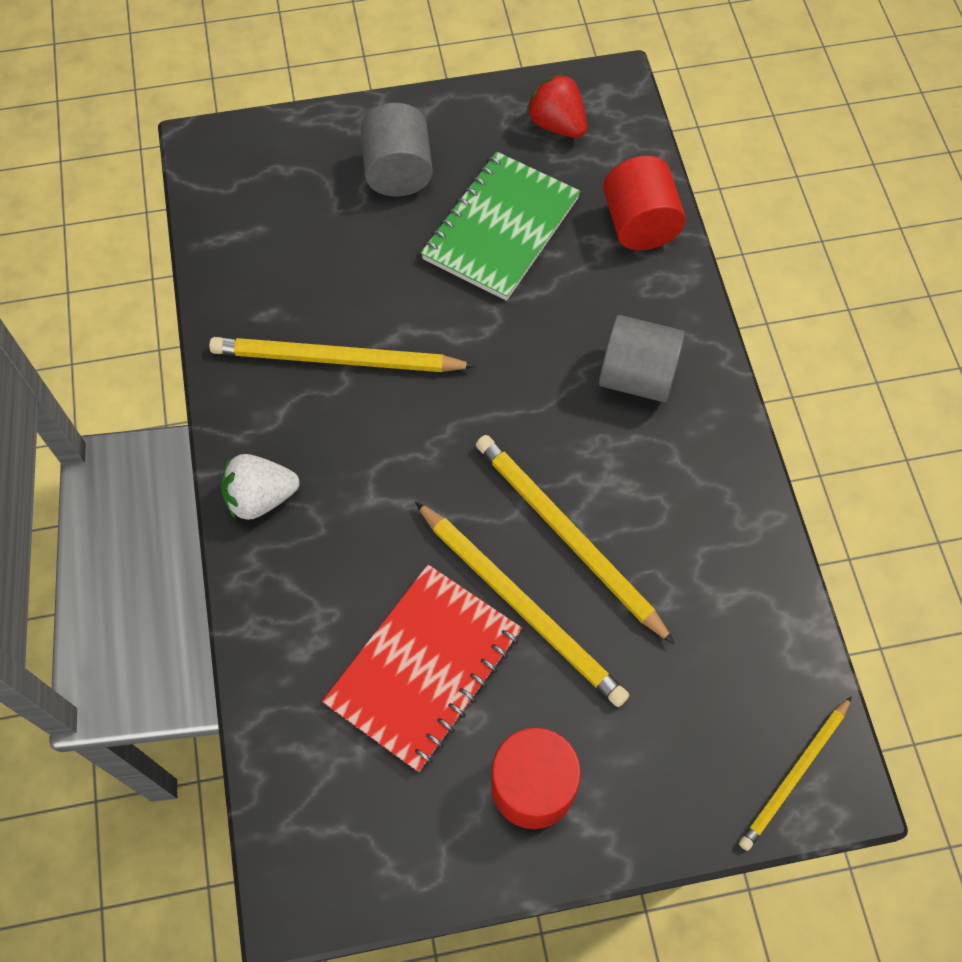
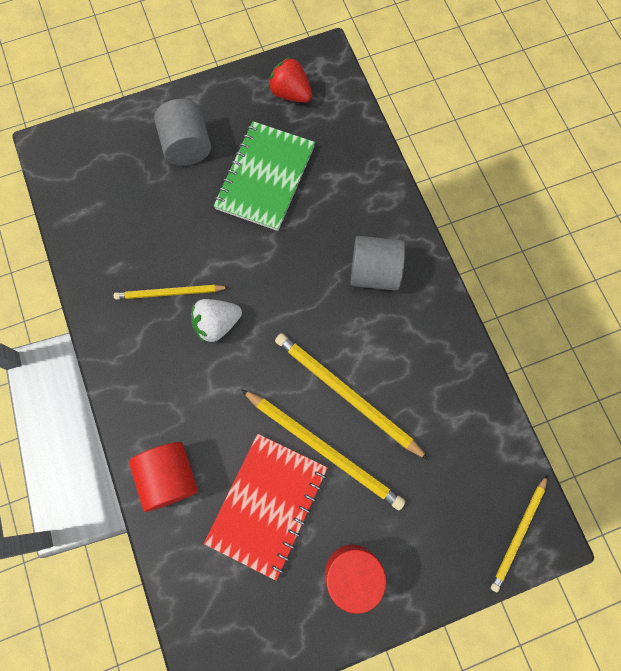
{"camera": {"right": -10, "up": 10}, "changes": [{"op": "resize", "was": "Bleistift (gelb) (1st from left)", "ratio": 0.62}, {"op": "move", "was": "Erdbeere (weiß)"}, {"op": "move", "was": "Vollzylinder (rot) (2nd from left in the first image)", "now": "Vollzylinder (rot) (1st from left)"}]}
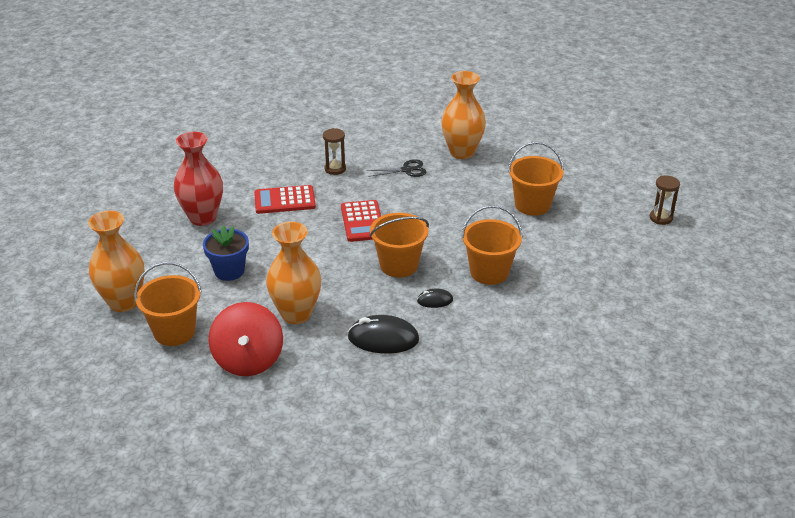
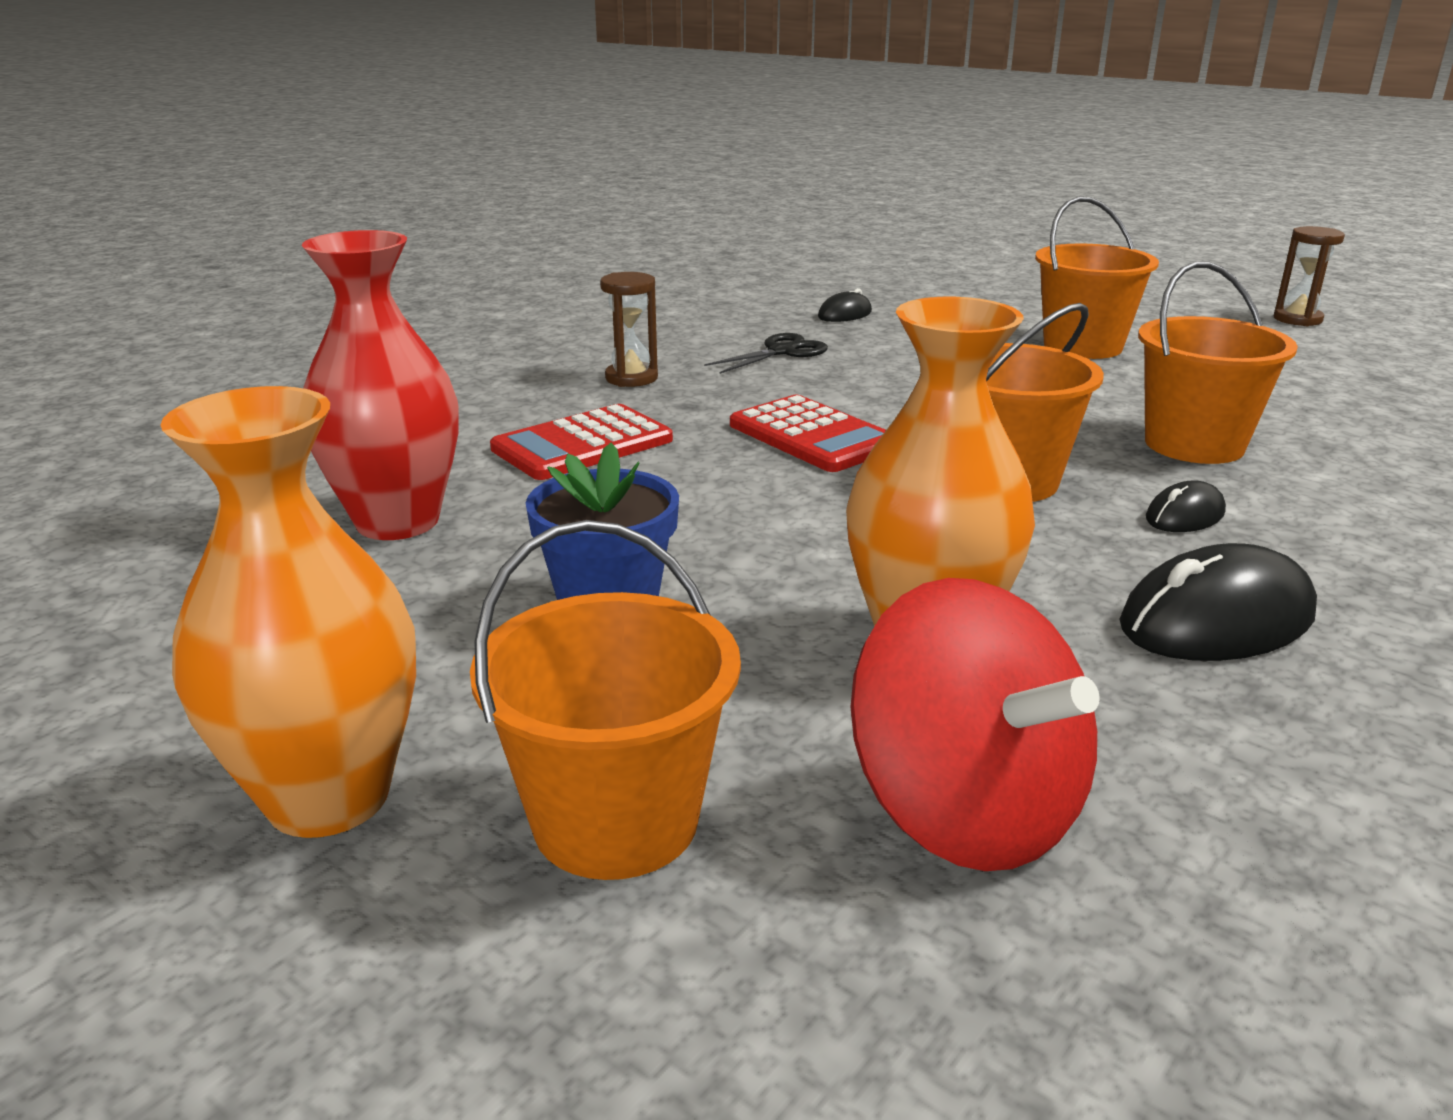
{"camera": {"right": -30, "up": -10}, "changes": [{"op": "replace", "was": "Vase (orange) (3rd from left)", "now": "Computermaus (schwarz) (1st from left)"}]}
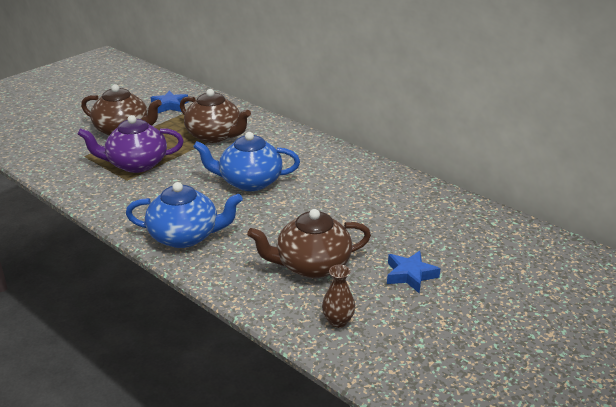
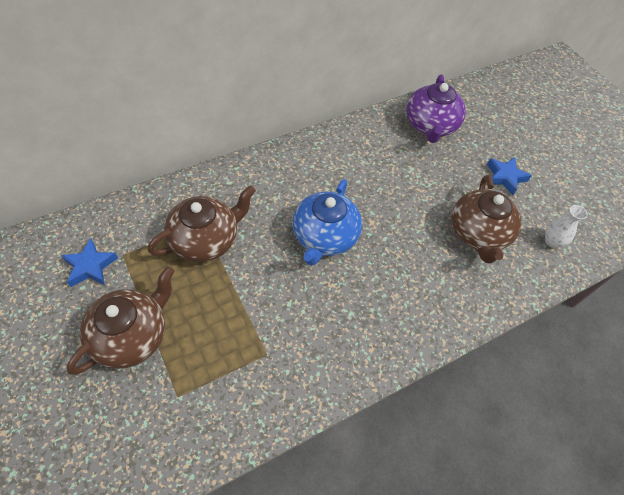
{"camera": {"right": -75, "up": 25}, "changes": [{"op": "move", "was": "Teekanne (lila)"}, {"op": "delete", "was": "Teekanne (blau) (1st from left)"}, {"op": "recolor", "was": "Vase (braun)", "now": "Vase (weiß)"}]}
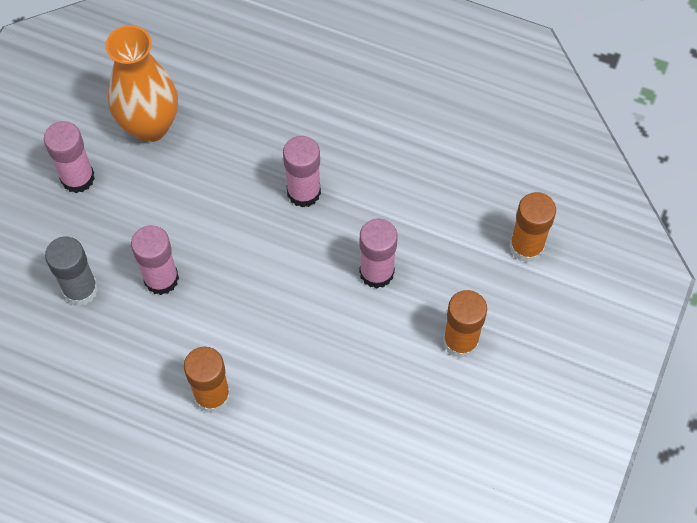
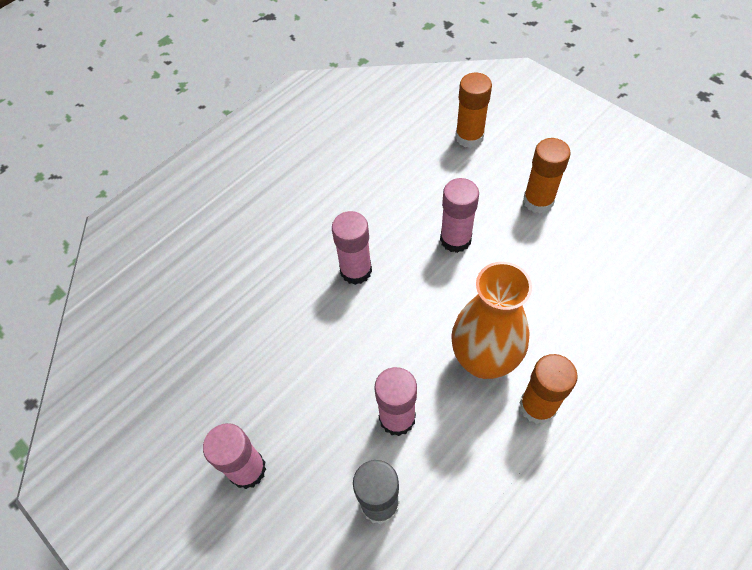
{"camera": {"right": -65, "up": -5}, "changes": [{"op": "move", "was": "Vase (orange)"}]}
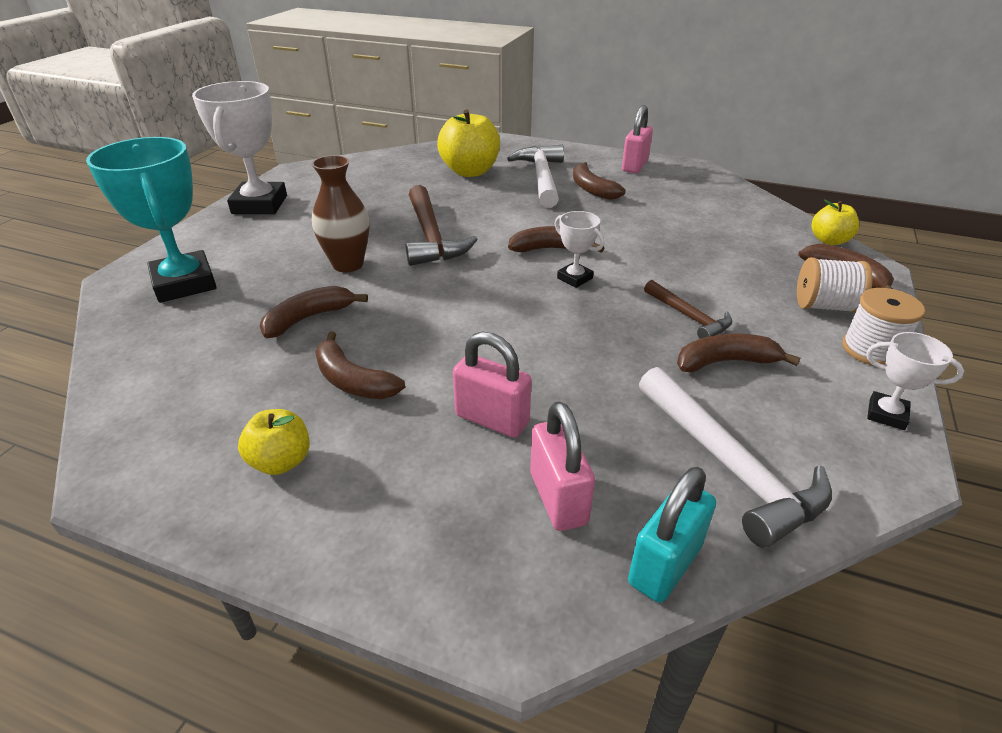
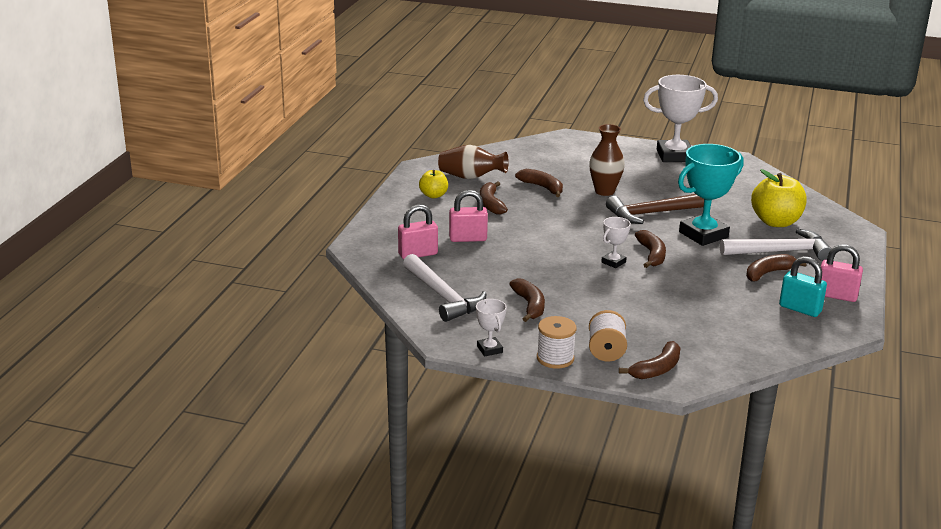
{"camera": {"right": 85, "up": -10}, "changes": [{"op": "move", "was": "Pokal (türkis)"}, {"op": "rotate", "was": "Banane (braun) (2nd from left in the first image)", "clockwise": -45}, {"op": "rotate", "was": "Vorhängeschloss (rosa) (1st from left in the first image)", "clockwise": 60}, {"op": "move", "was": "Vorhängeschloss (türkis)"}, {"op": "rotate", "was": "Hammer (weiß) (2nd from left in the first image)", "clockwise": -90}, {"op": "delete", "was": "Hammer (braun) (2nd from left)"}, {"op": "delete", "was": "Apfel (gelb) (3rd from left)"}, {"op": "rotate", "was": "Pokal (weiß) (3rd from left in the first image)", "clockwise": -45}, {"op": "insert", "now": "Vase (braun) (1st from left)"}]}
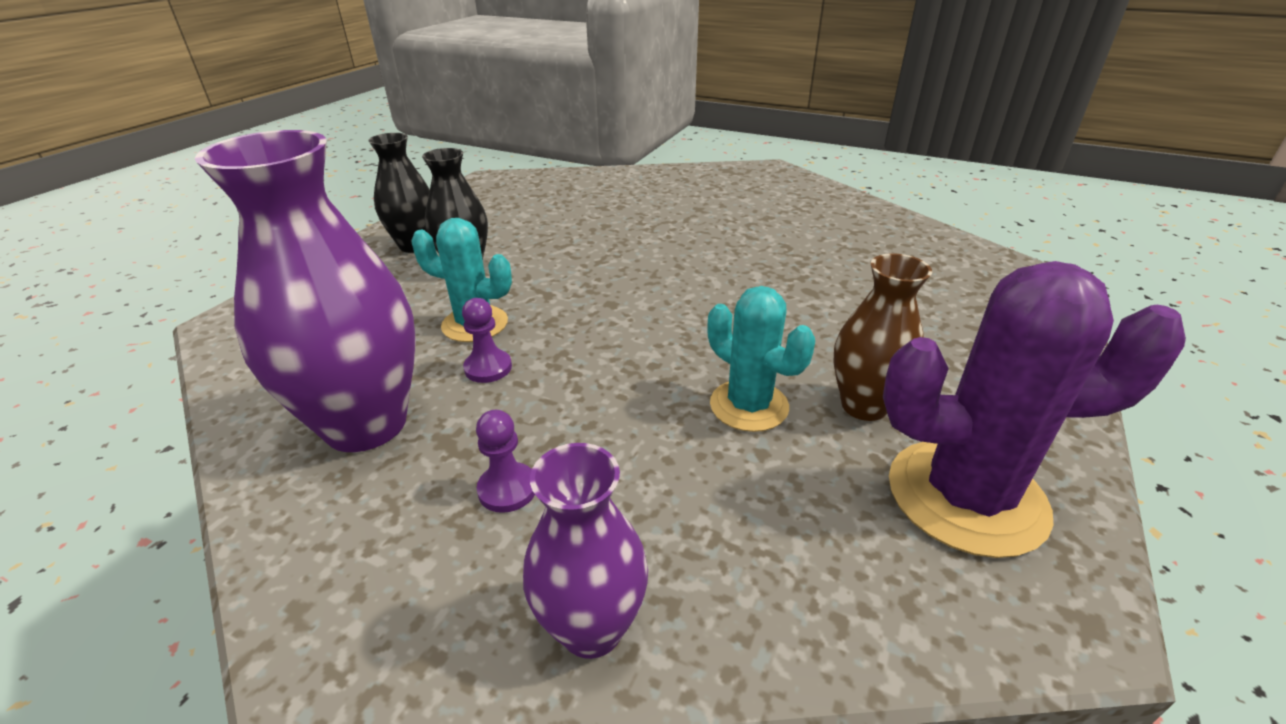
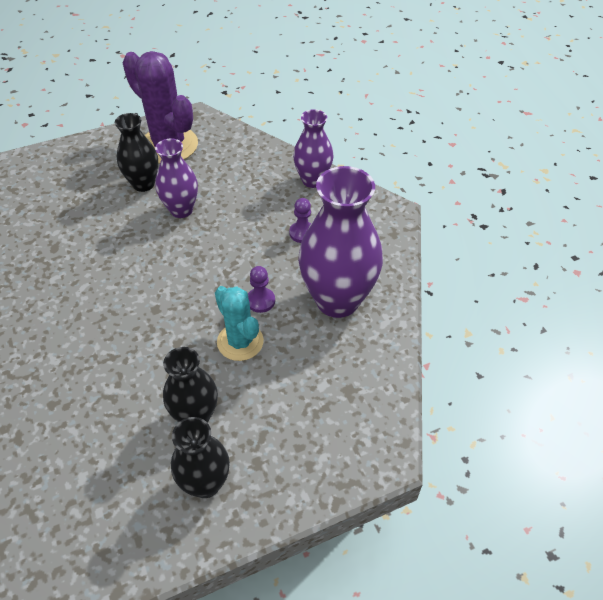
{"camera": {"right": -140, "up": 15}, "changes": [{"op": "replace", "was": "Kaktus (türkis) (2nd from left)", "now": "Vase (lila) (1st from left)"}, {"op": "recolor", "was": "Vase (braun)", "now": "Vase (schwarz) (1st from left)"}]}
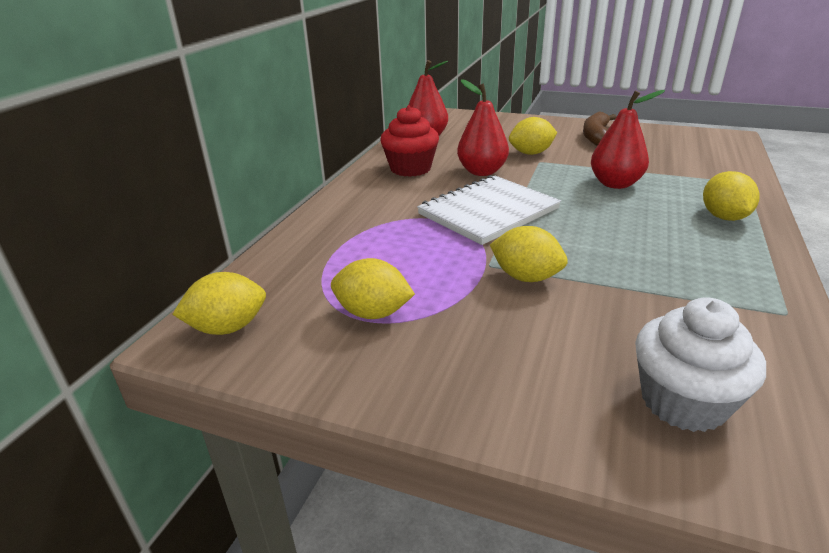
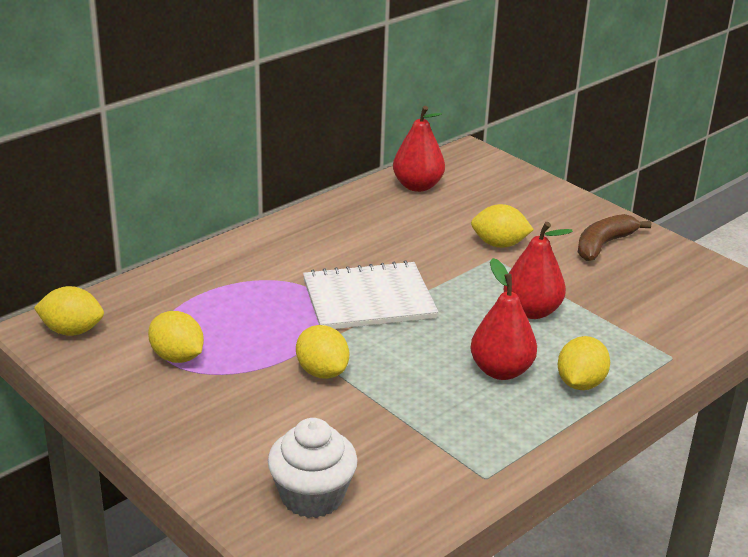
{"camera": {"right": 25, "up": 0}, "changes": [{"op": "delete", "was": "Muffin (rot)"}, {"op": "move", "was": "Birne (rot) (2nd from left)"}]}
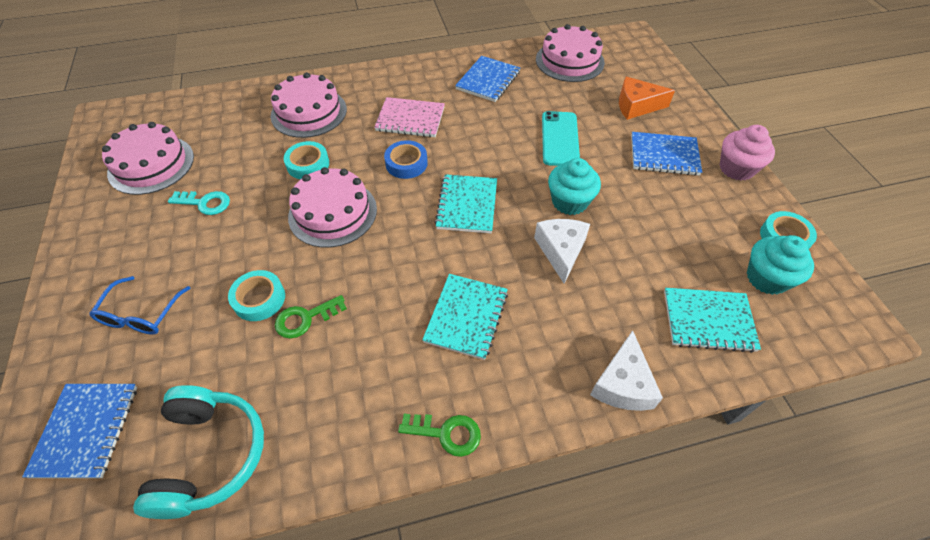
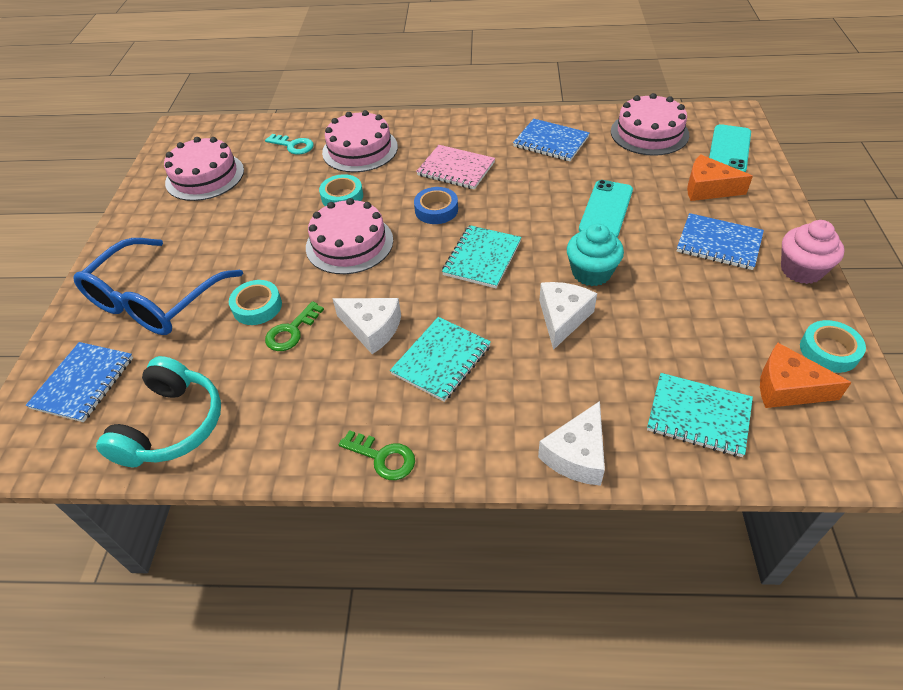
{"camera": {"right": 20, "up": -5}, "changes": [{"op": "resize", "was": "Brille (blau)", "ratio": 1.9}, {"op": "move", "was": "Schlüssel (türkis)"}, {"op": "rotate", "was": "Schlüssel (grün) (1st from left)", "clockwise": -45}, {"op": "rotate", "was": "Notizbuch (blau) (2nd from left)", "clockwise": 75}, {"op": "replace", "was": "Muffin (türkis) (2nd from left)", "now": "Käse (orange) (2nd from left)"}, {"op": "insert", "now": "Käse (weiß) (1st from left)"}, {"op": "insert", "now": "Handy (türkis) (2nd from left)"}]}
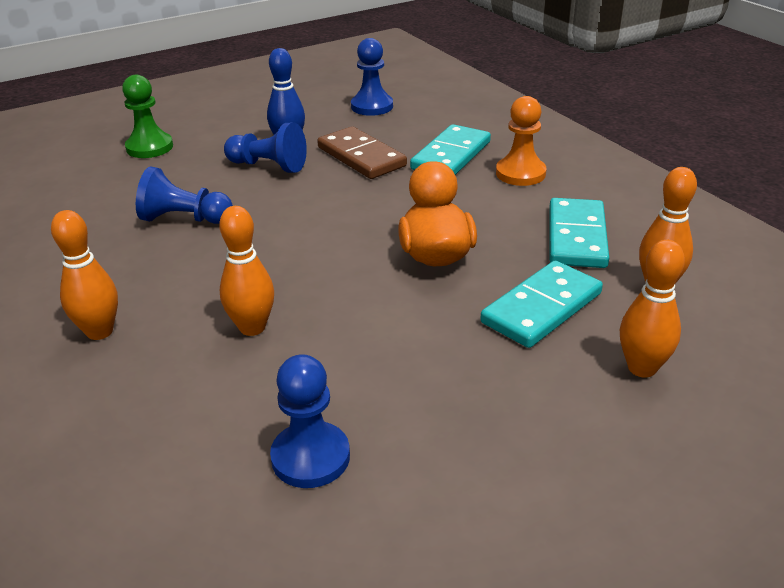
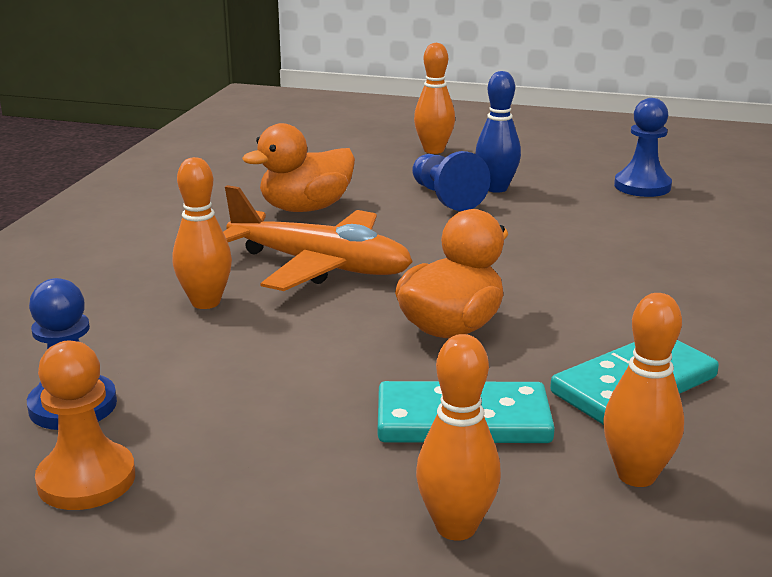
{"camera": {"right": 45, "up": -10}, "changes": [{"op": "move", "was": "Bowlingkegel (orange) (1st from left in the first image)", "now": "Bowlingkegel (orange) (2nd from left)"}, {"op": "delete", "was": "Bauer (grün)"}, {"op": "replace", "was": "Bauer (blau) (1st from left)", "now": "Ente (orange) (1st from left)"}, {"op": "delete", "was": "Dominostein (braun)"}, {"op": "delete", "was": "Dominostein (türkis) (1st from left)"}, {"op": "move", "was": "Bauer (orange)"}, {"op": "insert", "now": "Flugzeug (orange)"}]}
